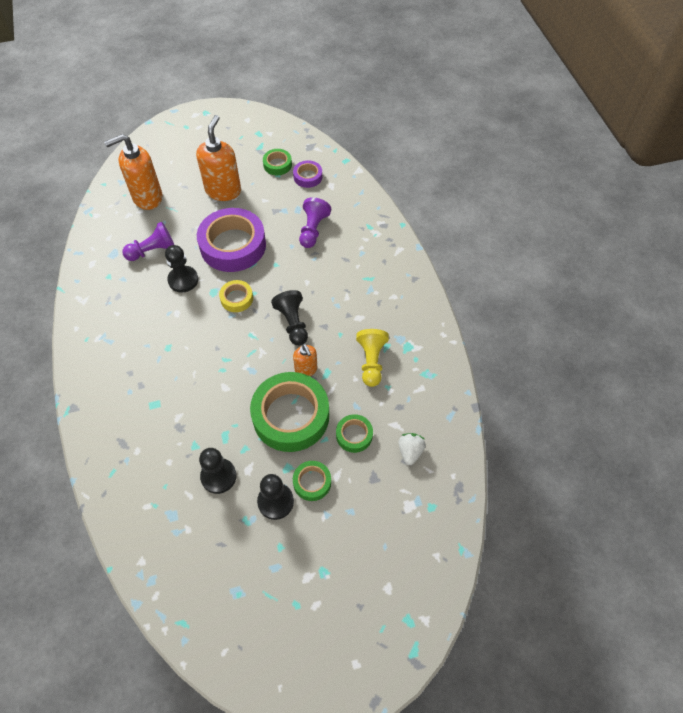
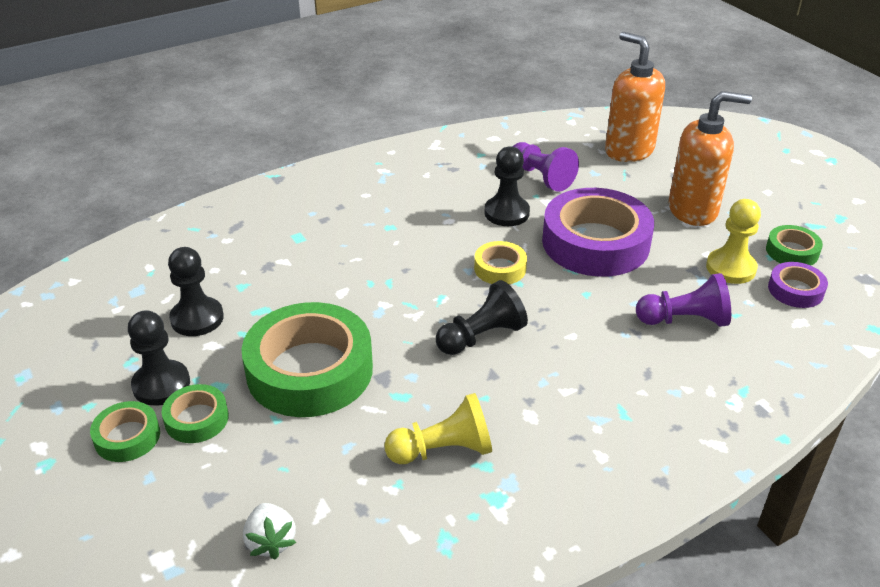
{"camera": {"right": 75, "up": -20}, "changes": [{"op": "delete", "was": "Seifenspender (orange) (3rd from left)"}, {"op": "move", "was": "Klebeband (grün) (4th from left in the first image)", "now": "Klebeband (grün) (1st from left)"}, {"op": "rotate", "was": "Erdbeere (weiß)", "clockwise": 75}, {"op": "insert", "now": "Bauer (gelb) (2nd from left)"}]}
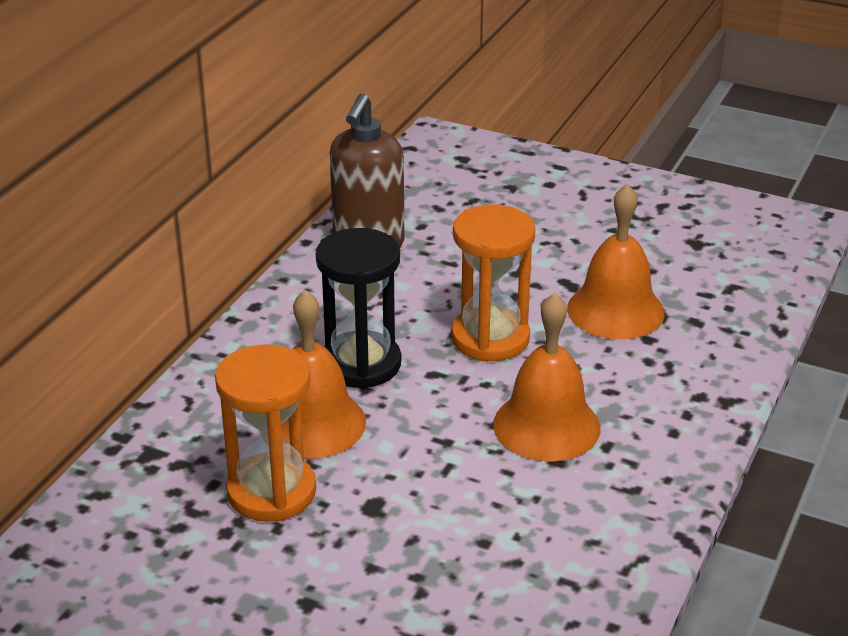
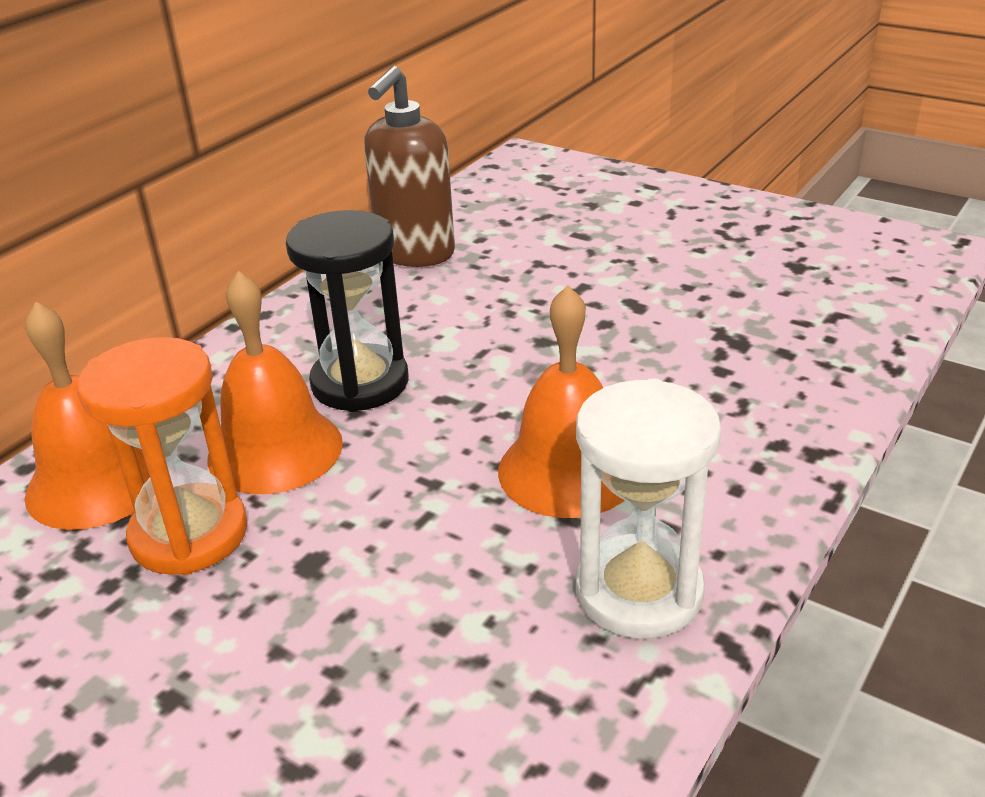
{"camera": {"right": 10, "up": 0}, "changes": [{"op": "delete", "was": "Sanduhr (orange) (2nd from left)"}, {"op": "move", "was": "Glocke (orange) (3rd from left in the first image)", "now": "Glocke (orange) (1st from left)"}, {"op": "insert", "now": "Sanduhr (weiß)"}]}
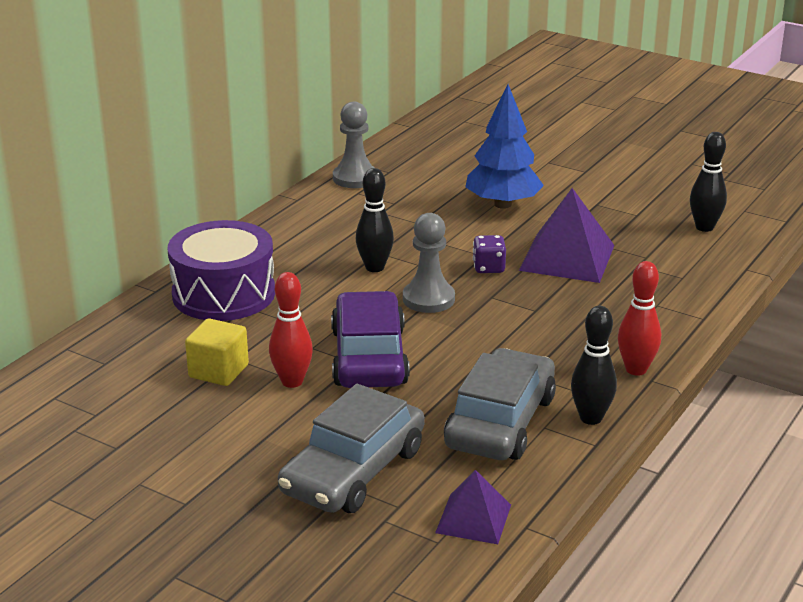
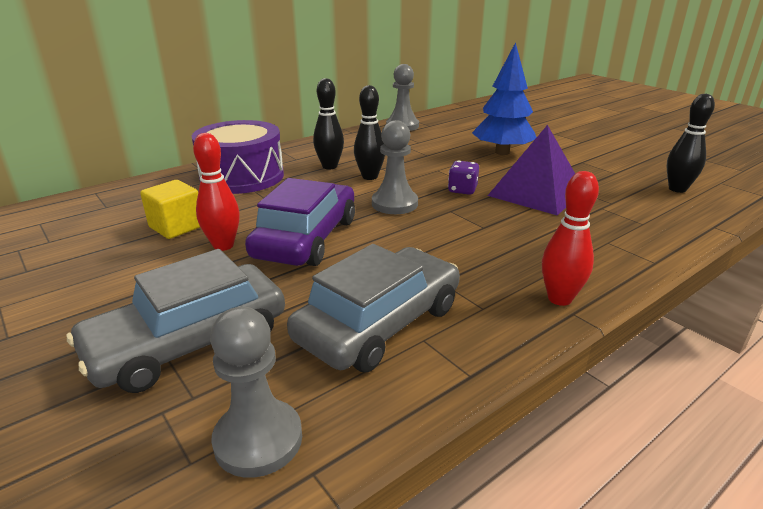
{"camera": {"right": 20, "up": 0}, "changes": [{"op": "replace", "was": "Pyramide (lila) (1st from left)", "now": "Bauer (grau) (1st from left)"}, {"op": "move", "was": "Bowlingkegel (schwarz) (2nd from left in the first image)", "now": "Bowlingkegel (schwarz) (1st from left)"}]}
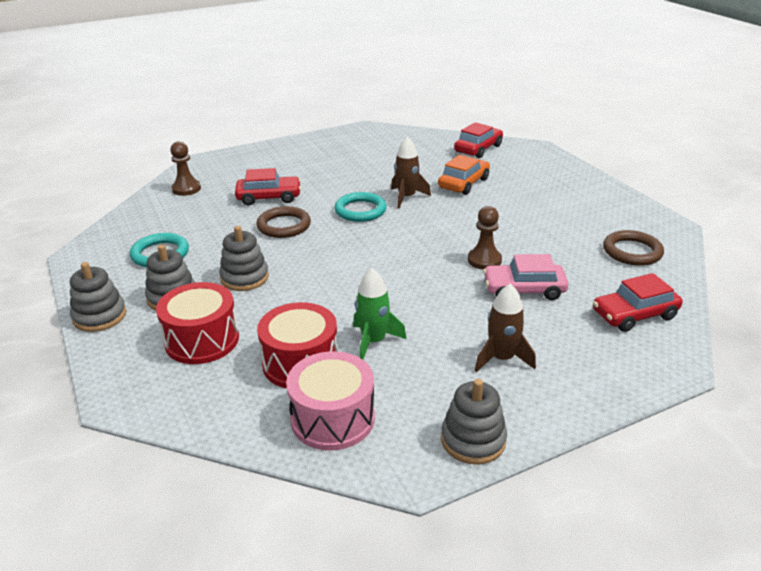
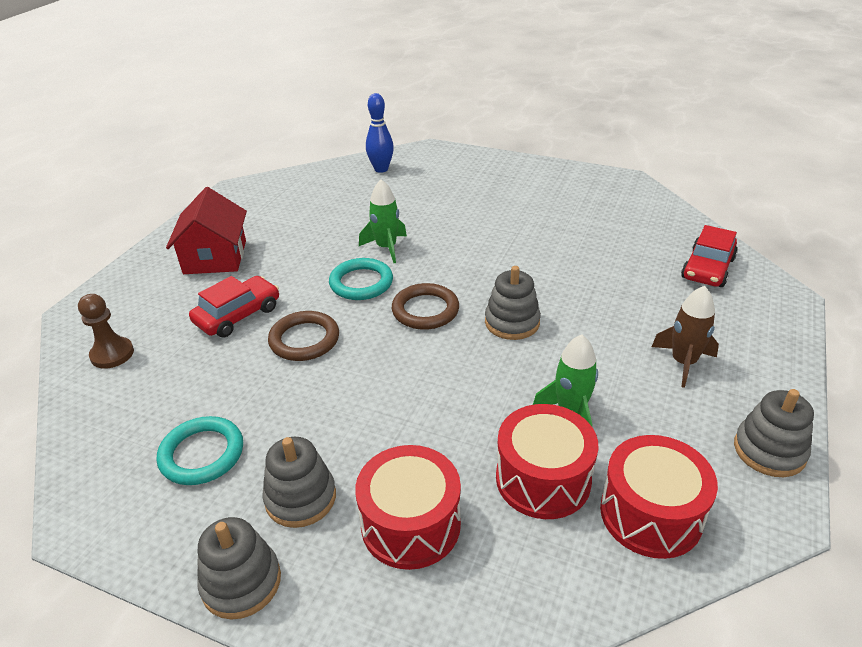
{"camera": {"right": -40, "up": 5}, "changes": [{"op": "move", "was": "Stapelspielzeug (grau) (3rd from left)"}, {"op": "recolor", "was": "Trommel (rosa)", "now": "Trommel (rot) (3rd from left)"}, {"op": "recolor", "was": "Rakete (braun) (1st from left)", "now": "Rakete (grün) (1st from left)"}, {"op": "delete", "was": "Auto (orange)"}, {"op": "replace", "was": "Auto (rot) (2nd from left)", "now": "Bowlingkegel (blau)"}, {"op": "delete", "was": "Bauer (braun) (2nd from left)"}, {"op": "delete", "was": "Auto (rosa)"}, {"op": "move", "was": "Ring (braun) (2nd from left)"}, {"op": "insert", "now": "Haus (rot)"}]}
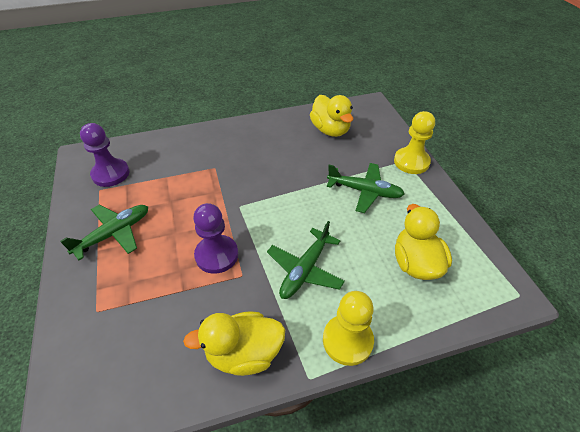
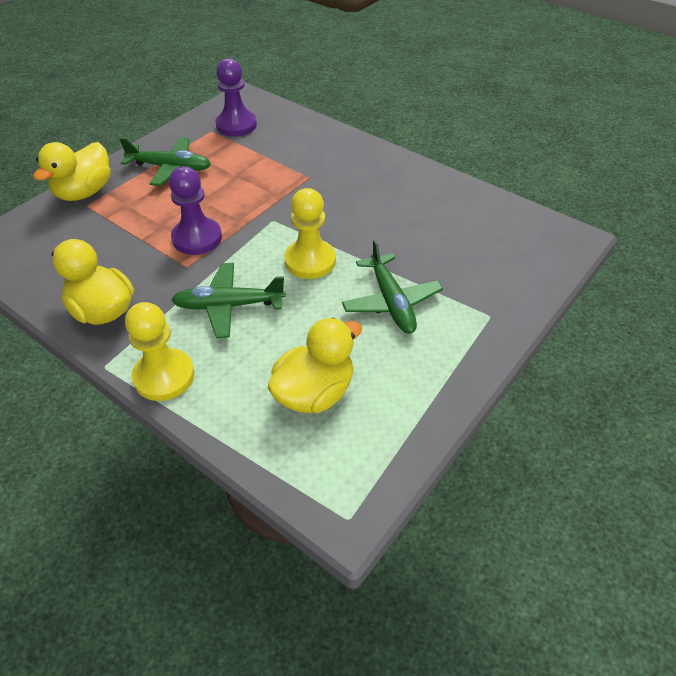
{"camera": {"right": 55, "up": 0}, "changes": [{"op": "move", "was": "Ente (gelb) (2nd from left in the first image)", "now": "Ente (gelb) (1st from left)"}, {"op": "move", "was": "Bauer (gelb) (2nd from left)"}]}
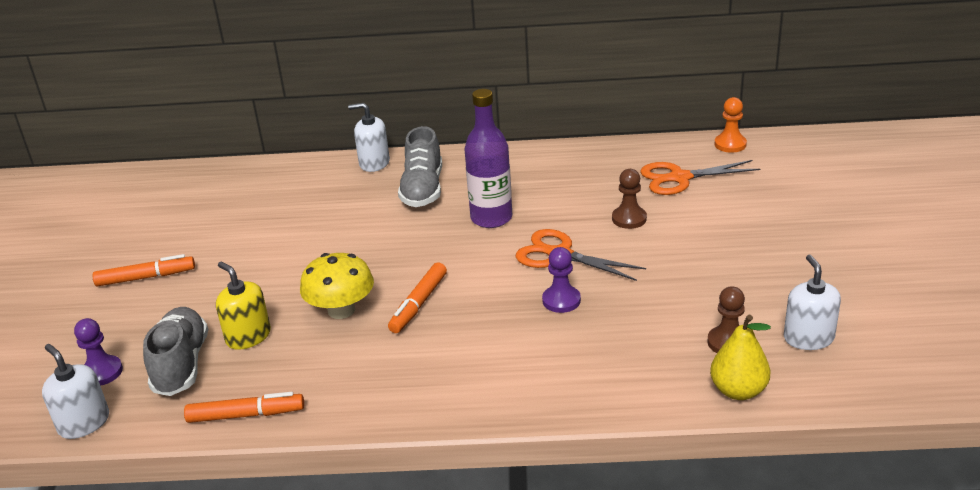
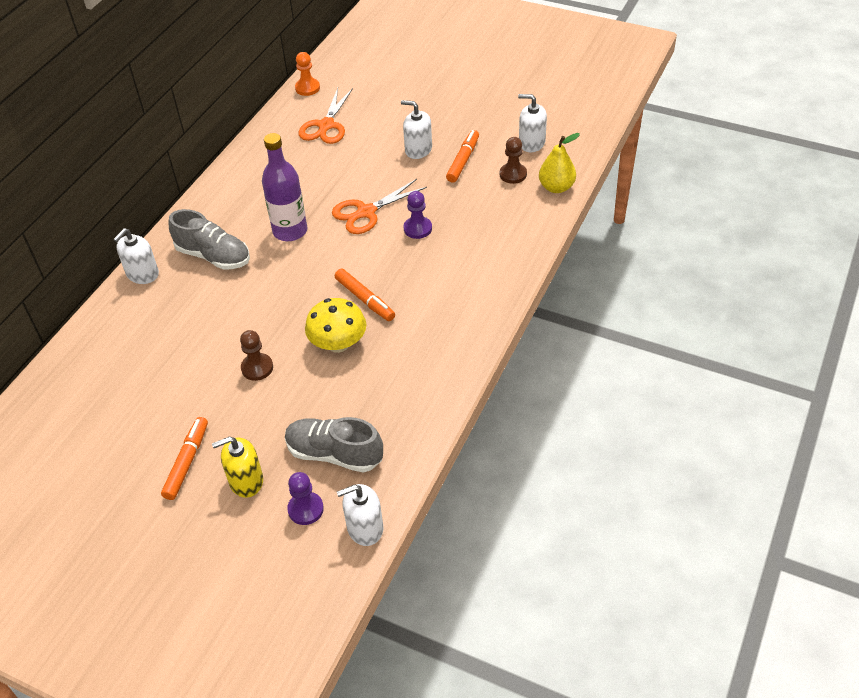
{"camera": {"right": -65, "up": 15}, "changes": [{"op": "move", "was": "Filzstift (orange) (2nd from left in the first image)", "now": "Filzstift (orange) (3rd from left)"}, {"op": "move", "was": "Seifenspender (gelb)"}, {"op": "move", "was": "Bauer (braun) (1st from left)"}, {"op": "insert", "now": "Seifenspender (weiß) (3rd from left)"}]}
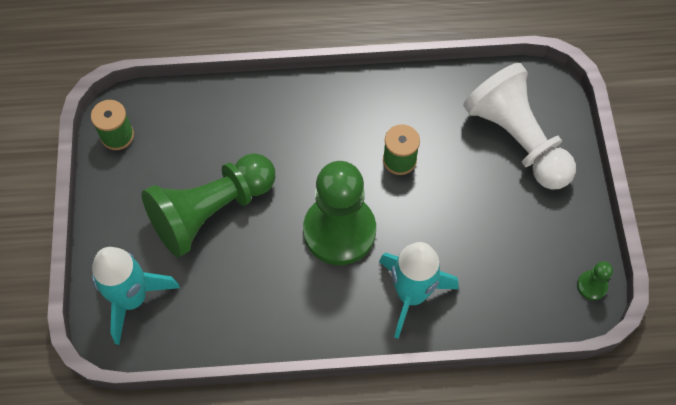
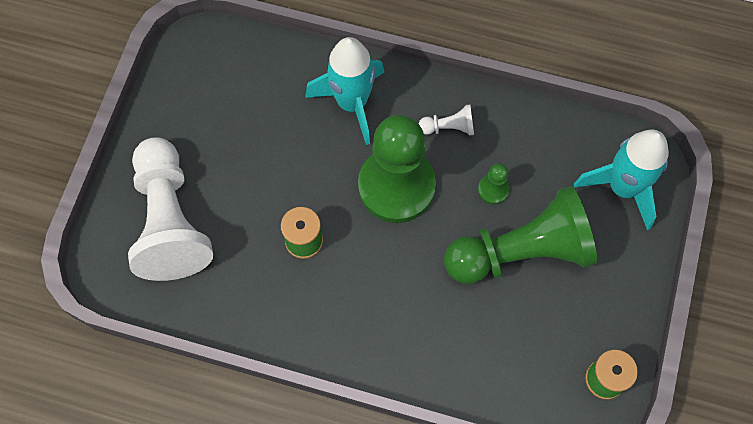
{"camera": {"right": -160, "up": 5}, "changes": [{"op": "move", "was": "Bauer (grün) (3rd from left in the first image)", "now": "Bauer (grün) (2nd from left)"}, {"op": "insert", "now": "Bauer (weiß) (2nd from left)"}]}
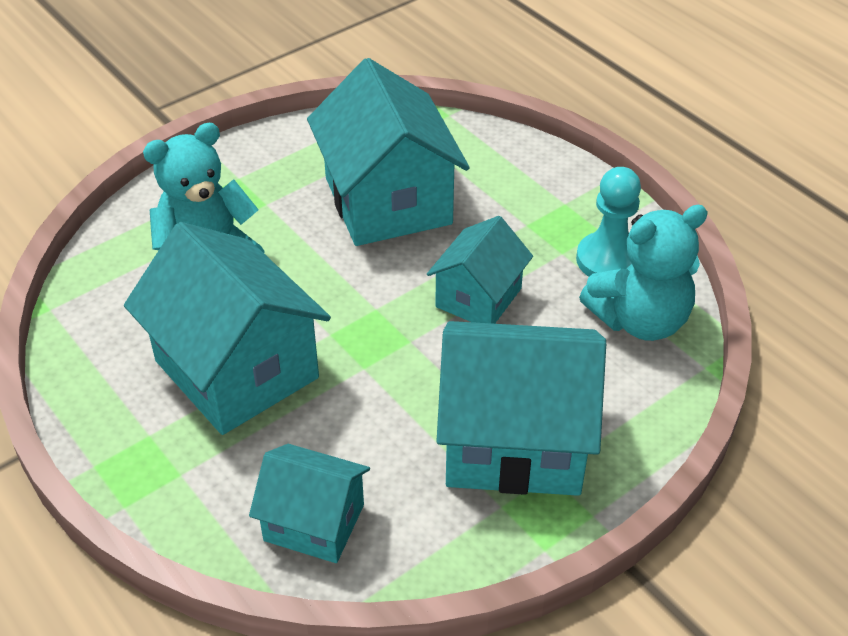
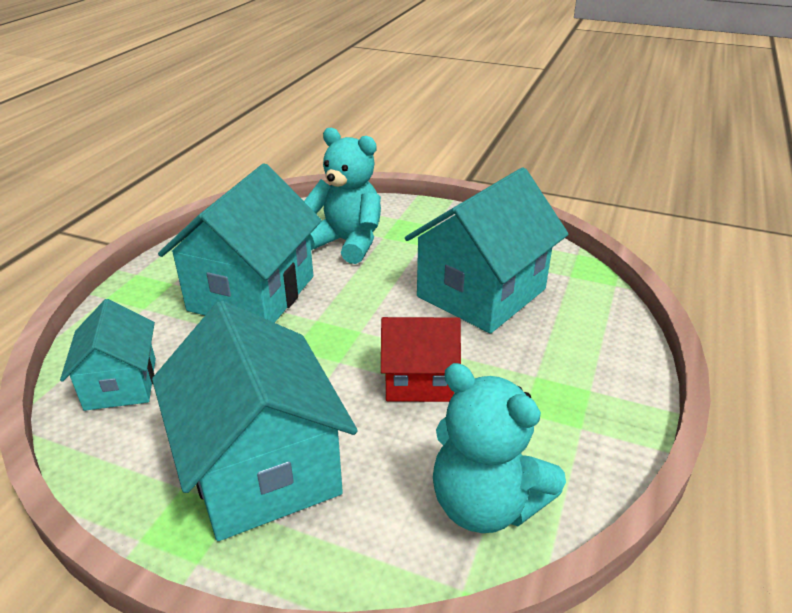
{"camera": {"right": 60, "up": -10}, "changes": [{"op": "recolor", "was": "Haus (türkis) (4th from left)", "now": "Haus (rot)"}, {"op": "delete", "was": "Bauer (türkis)"}]}
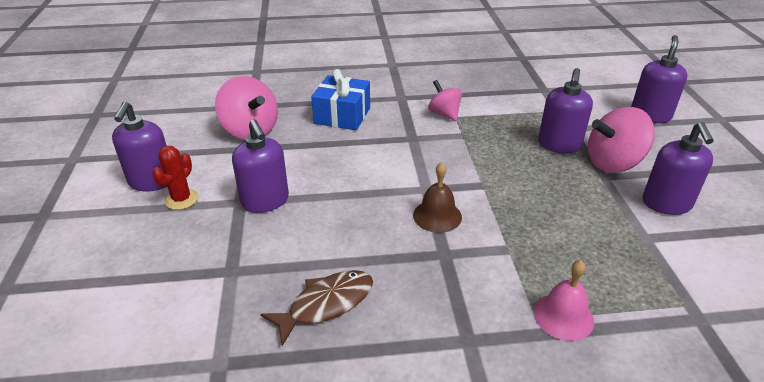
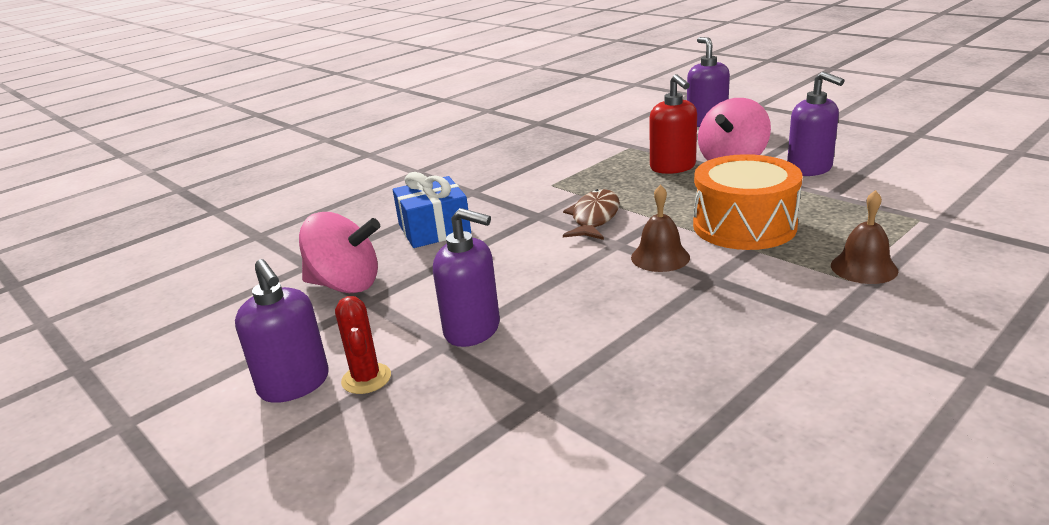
{"camera": {"right": -35, "up": -10}, "changes": [{"op": "move", "was": "Fisch (braun)"}, {"op": "delete", "was": "Kreisel (rosa) (2nd from left)"}, {"op": "recolor", "was": "Glocke (rosa)", "now": "Glocke (braun) (2nd from left)"}, {"op": "recolor", "was": "Seifenspender (lila) (3rd from left)", "now": "Seifenspender (rot)"}, {"op": "insert", "now": "Trommel (orange)"}]}
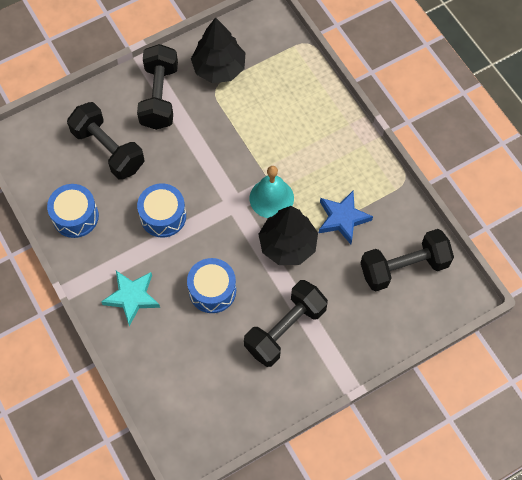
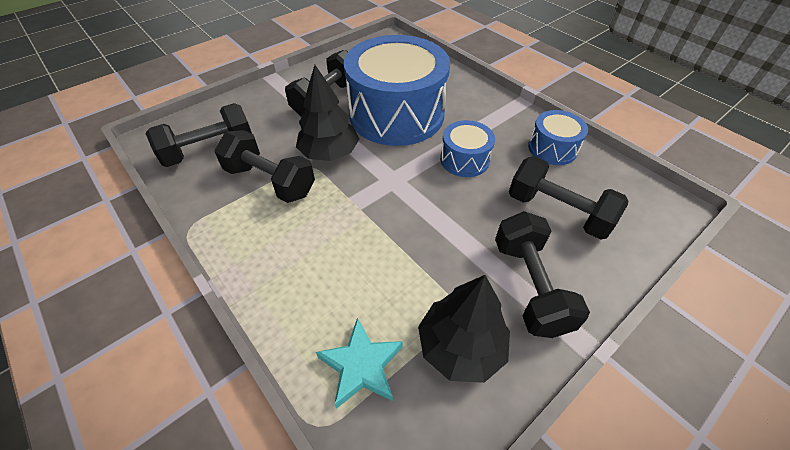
{"camera": {"right": 170, "up": -15}, "changes": [{"op": "move", "was": "Stern (türkis)"}, {"op": "resize", "was": "Trommel (blau) (3rd from left in the first image)", "ratio": 2.15}, {"op": "delete", "was": "Glocke (türkis)"}, {"op": "replace", "was": "Stern (blau)", "now": "Hantel (schwarz) (2nd from left)"}]}
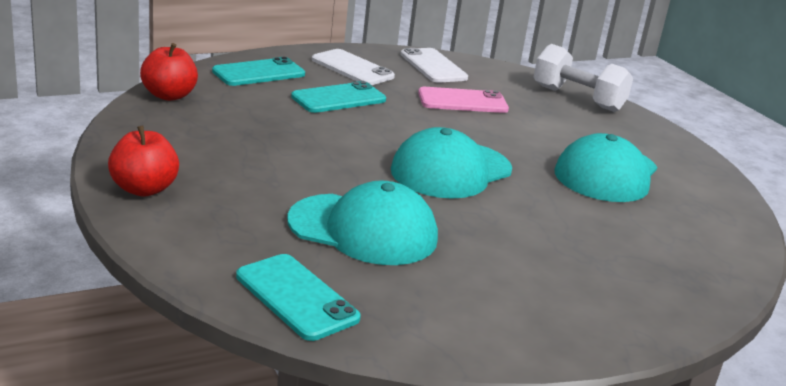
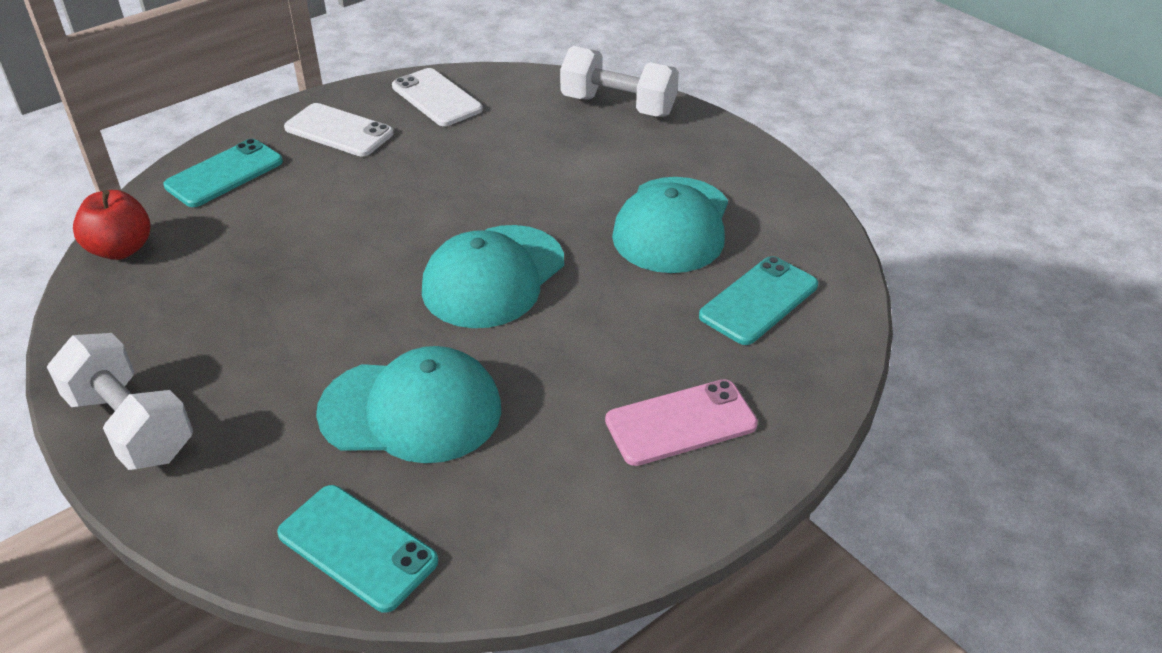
{"camera": {"right": -10, "up": 15}, "changes": [{"op": "replace", "was": "Apfel (rot) (1st from left)", "now": "Hantel (weiß) (1st from left)"}, {"op": "move", "was": "Handy (türkis) (3rd from left)"}, {"op": "move", "was": "Handy (rosa)"}]}
